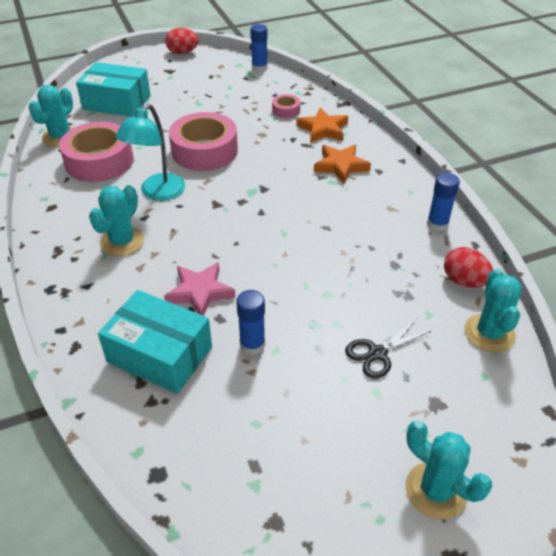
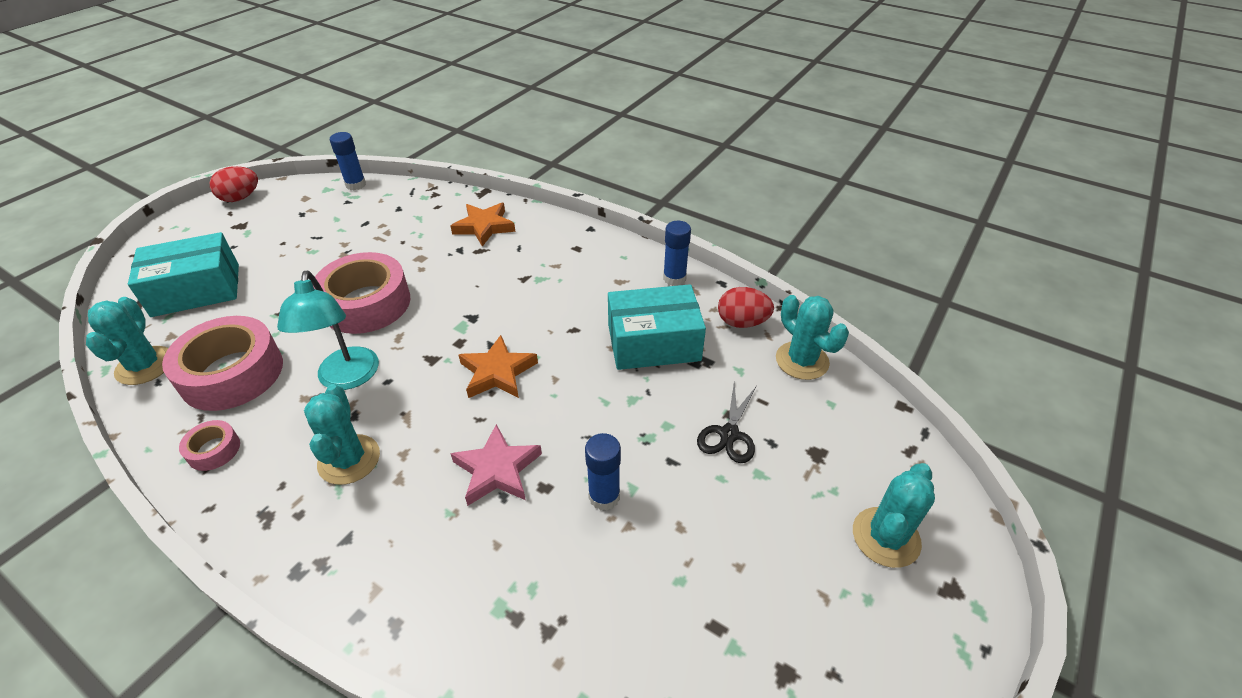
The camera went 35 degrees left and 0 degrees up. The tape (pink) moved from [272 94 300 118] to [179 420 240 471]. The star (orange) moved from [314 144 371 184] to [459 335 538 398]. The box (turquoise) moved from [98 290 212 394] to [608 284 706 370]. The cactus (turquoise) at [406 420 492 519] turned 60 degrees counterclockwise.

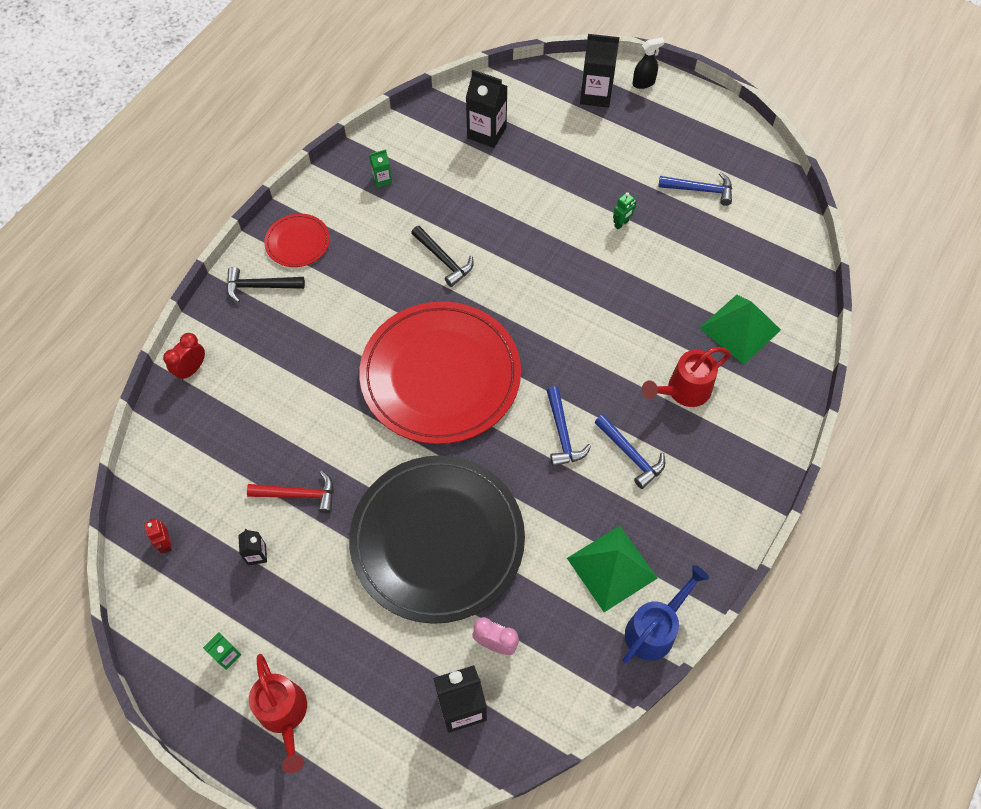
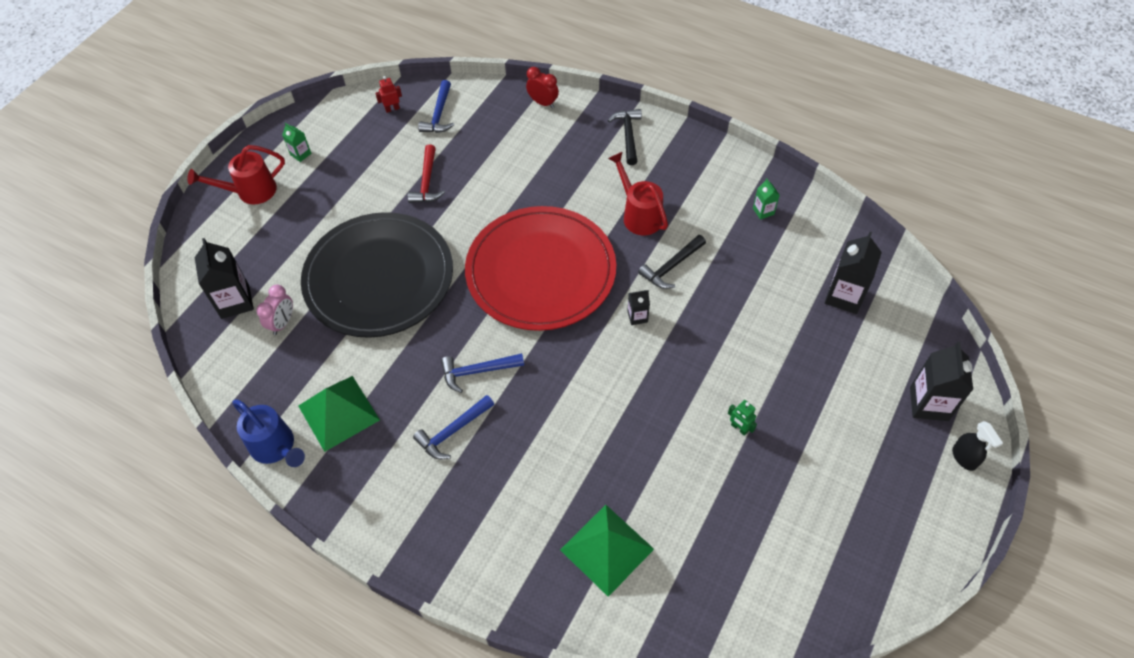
The camera went 90 degrees right and 5 degrees down. The hammer (blue) moved from [658 172 732 206] to [418 80 454 133]. The plate (red) at [264 214 330 267] disappeared. The watering can (red) moved from [642 347 731 407] to [608 152 668 235]. The carton (black) moved from [238 529 267 565] to [627 290 650 325].

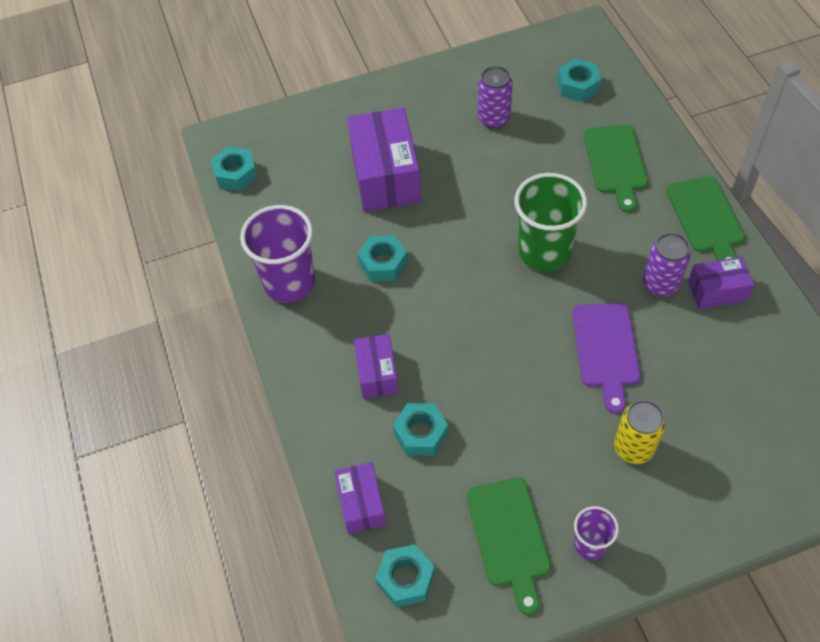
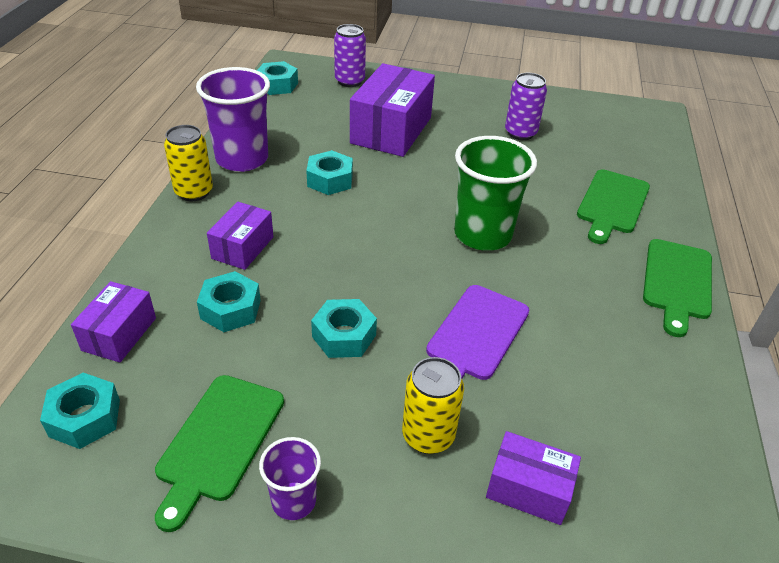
The camera went 25 degrees right and 15 degrees down. The nut (turquoise) moved from [557 58 601 102] to [311 299 377 358]. The can (purple) moved from [643 233 691 297] to [334 24 366 87]. The box (purple) moved from [688 257 754 309] to [486 431 581 525]. The can (yellow) at [164 125 213 201] appeared.

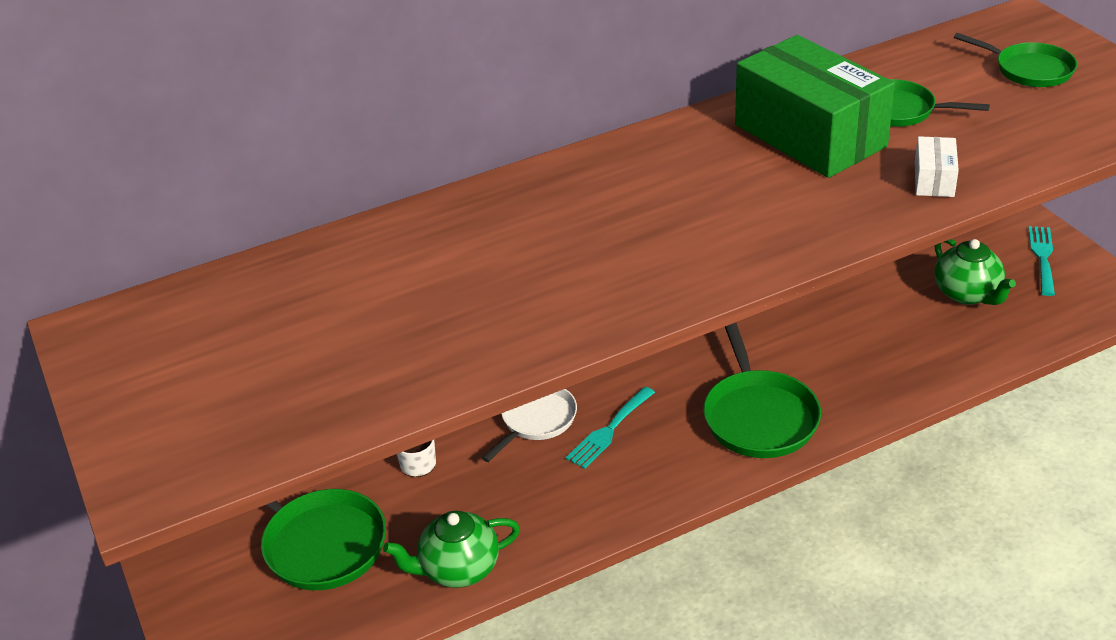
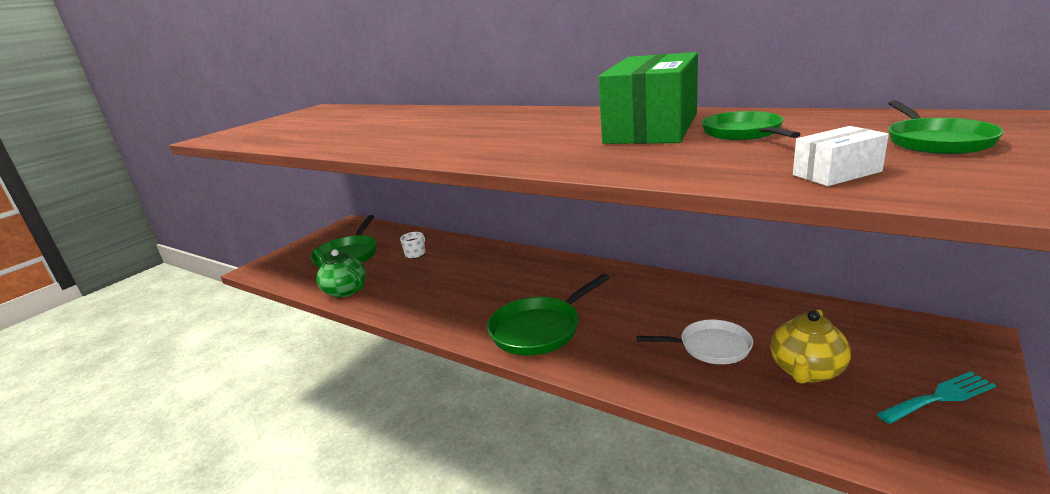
The camera went 60 degrees right and 15 degrees down. The box (white) moved from [915 136 959 197] to [793 126 889 186]. The teapot (green) at [934 239 1016 305] became the teapot (yellow) at [770 309 851 384]. The fork (turquoise) at [566 387 655 469] disappeared. The pan (white) moved from [482 389 577 462] to [637 320 753 364].

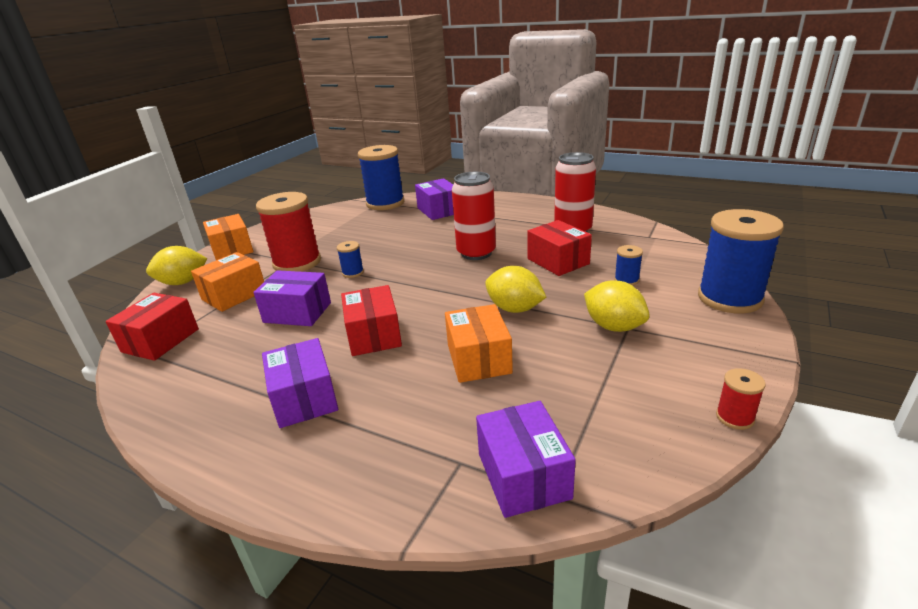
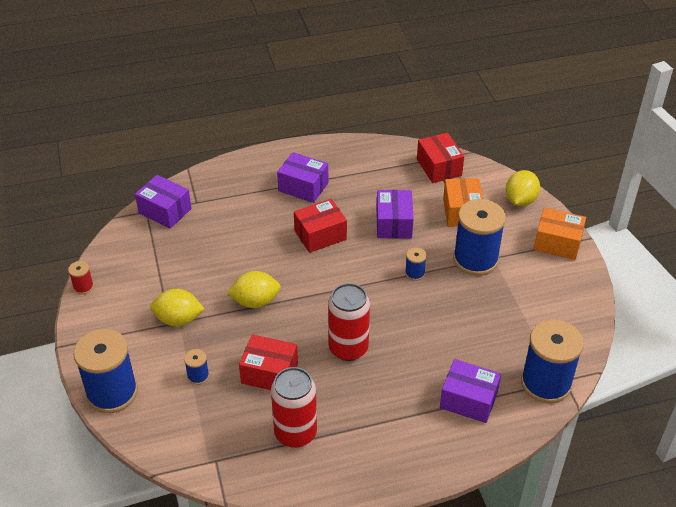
The camera went 135 degrees right and 15 degrees up. The spool (red) at [256 192 321 272] became the spool (blue) at [453 199 506 276]. The box (purple) at [253 270 331 326] turned 60 degrees counterclockwise. The box (red) at [341 285 402 356] turned 60 degrees counterclockwise. The box (orange) at [445 304 513 383] disappeared.

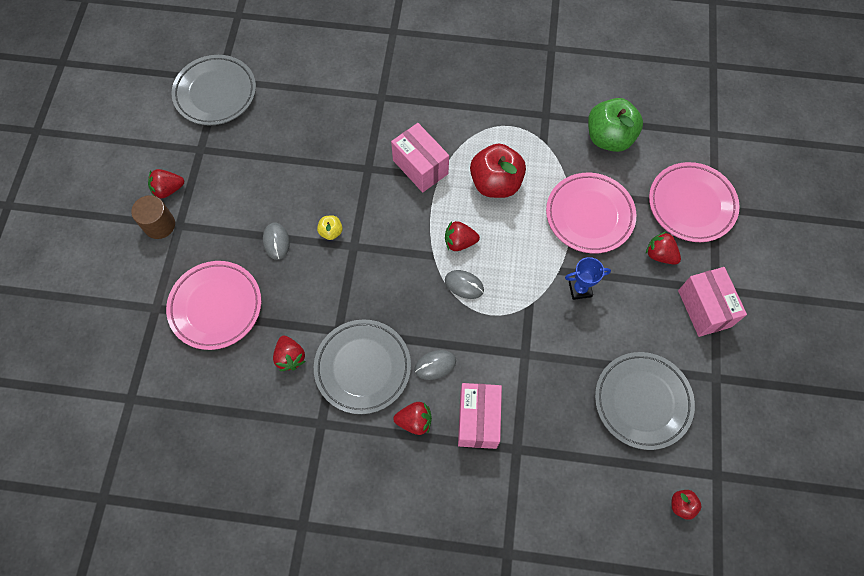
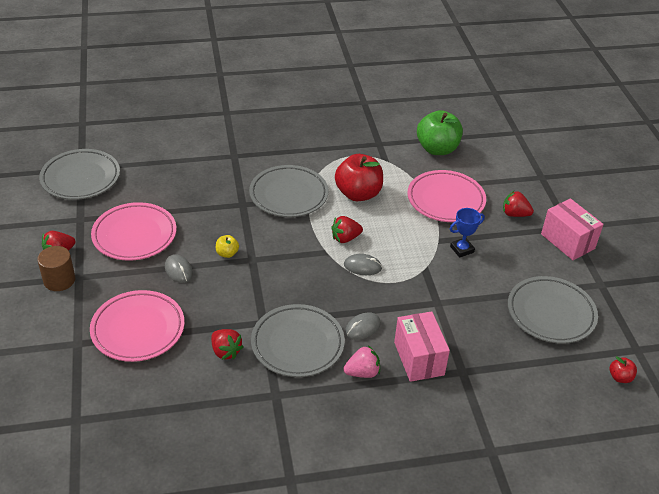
The camera went 20 degrees left and 25 degrees down. The box (pink) at [391 123 449 192] was replaced by the plate (grey) at [249 165 329 217]. The plate (pink) moved from [649 162 740 242] to [91 202 177 261]. The strawberry (red) at [393 402 432 435] became the strawberry (pink) at [343 345 380 378].

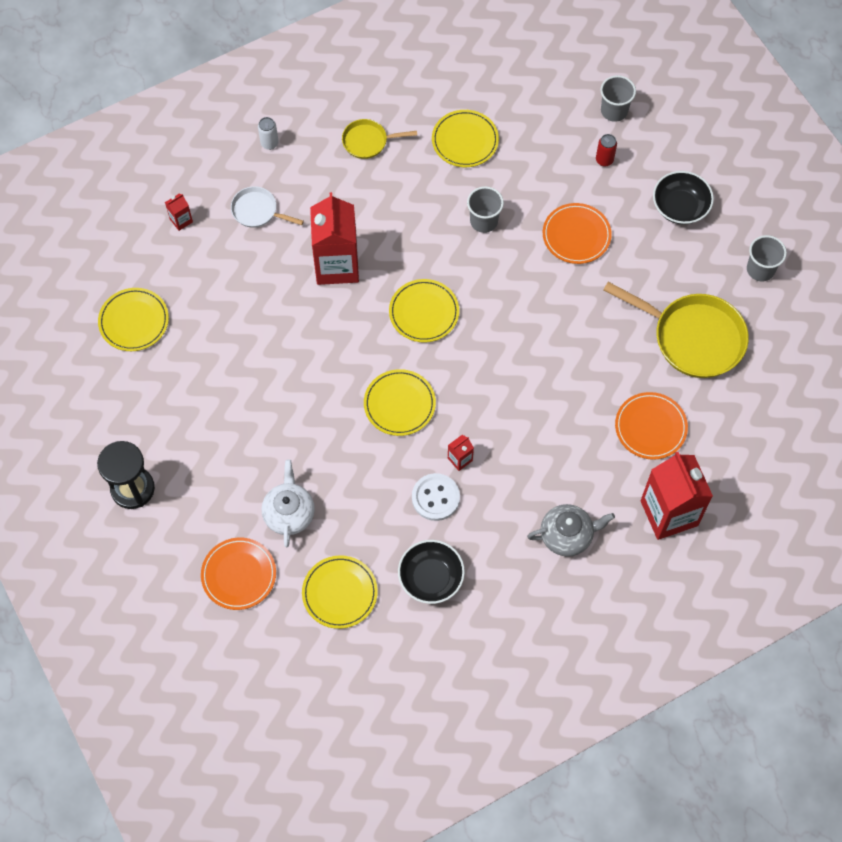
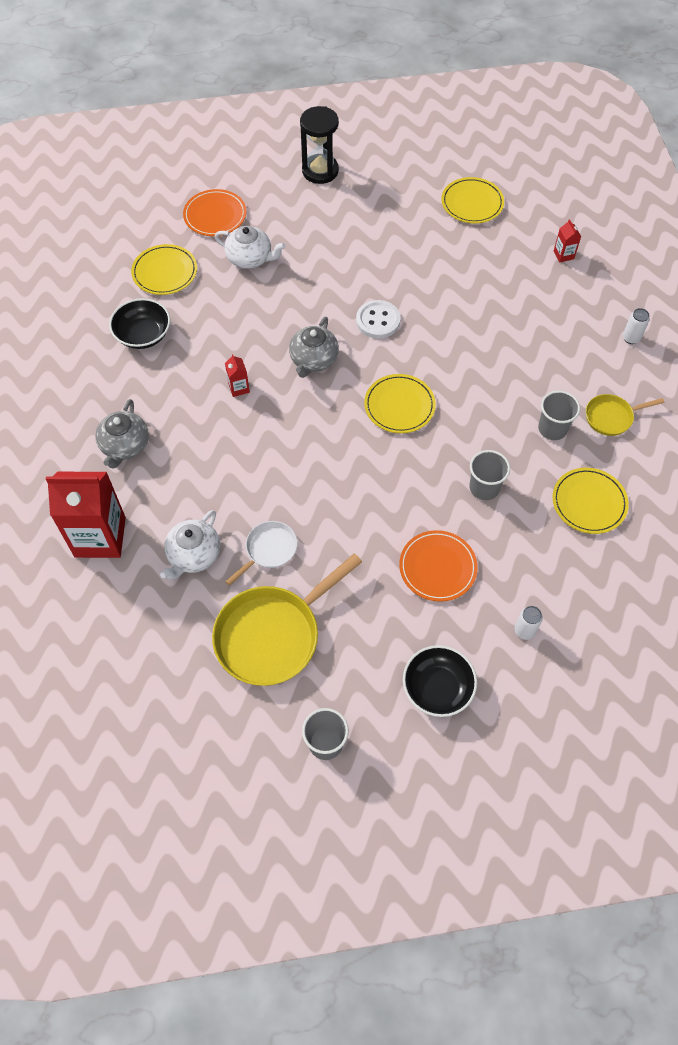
The camera went 110 degrees right and 5 degrees down. The cup (grey) moved from [600 75 636 122] to [538 391 580 440]. The pan (yellow) at [342 119 417 159] turned 120 degrees counterclockwise. The can (red) at [596 134 617 167] became the can (white) at [515 606 543 640]. The pan (white) moved from [231 186 304 228] to [225 521 297 586]. The carton (red) at [310 192 359 285] disappeared. The plate (yellow) at [364 369 436 436] was replaced by the teapot (grey) at [289 317 339 378]. The plate (orange) at [615 392 688 460] was replaced by the teapot (white) at [160 510 220 580]. The button (white) moved from [412 473 460 521] to [356 300 400 338].

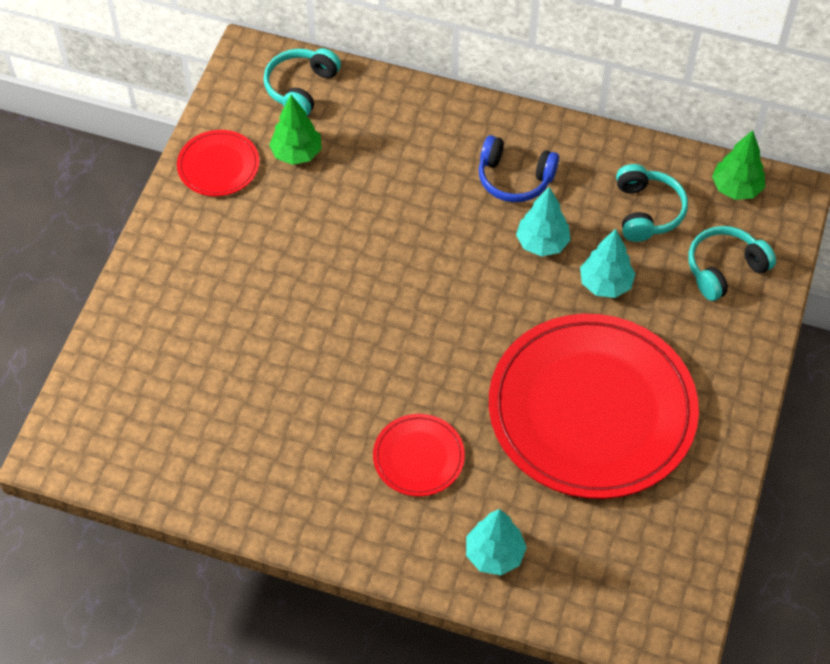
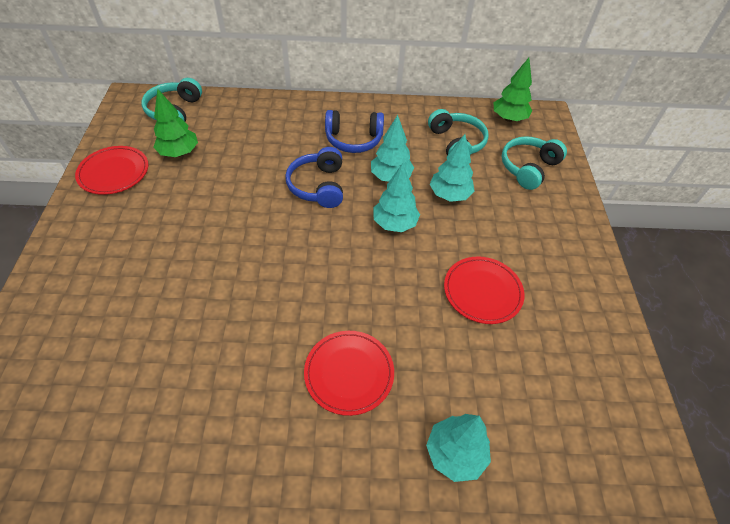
The camera went 20 degrees left and 5 degrees down. The plate (red) at [489 314 699 499] changed to 0.43 times the size. The headphones (blue) at [285 147 343 208] appeared. The tree (turquoise) at [373 163 420 232] appeared.

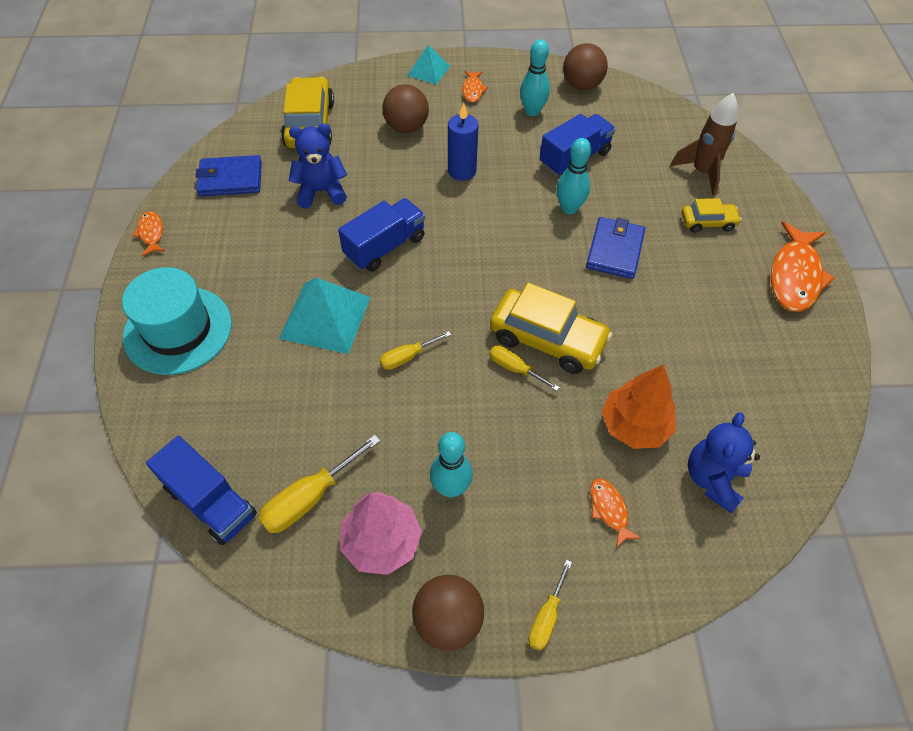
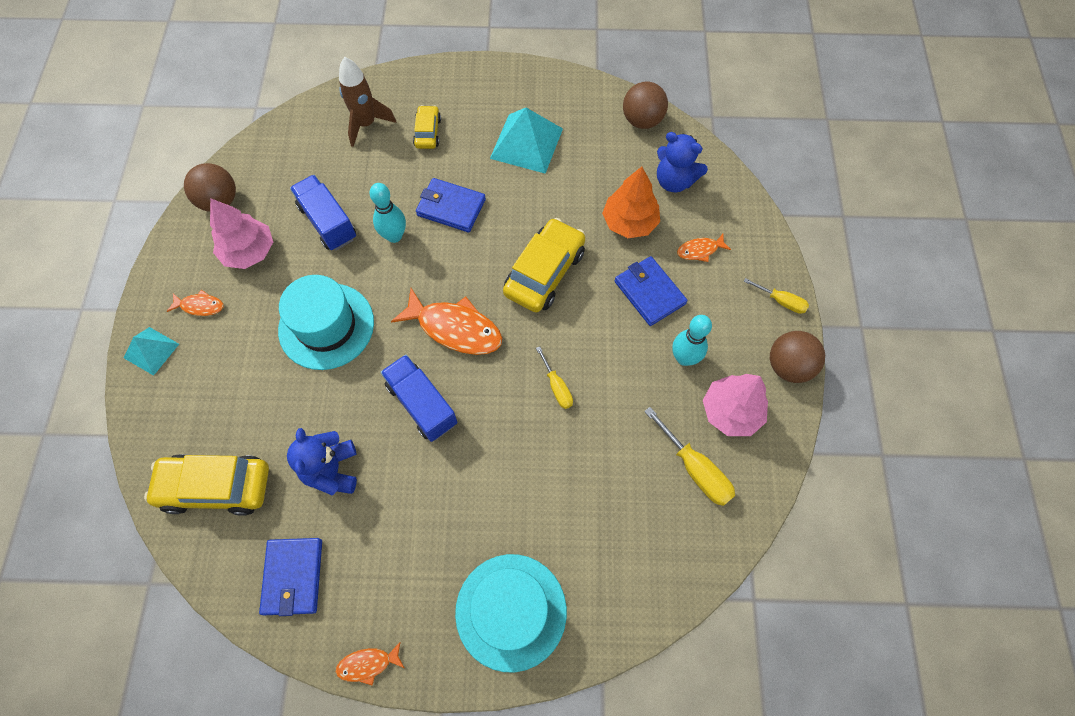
The camera went 85 degrees left and 10 degrees up. The bowling pin (turquoise) at [520 39 550 116] was replaced by the tree (pink) at [210 198 273 269]. The ball (brown) moved from [382 84 429 133] to [623 82 668 129]. The candle (blue) at [448 103 479 181] was replaced by the hat (turquoise) at [278 275 374 370]. The fish (orange) moved from [771 221 835 312] to [391 288 502 355]. The pyramid (turquoise) moved from [279 278 371 354] to [490 108 563 174]. The screwdriver (yellow) at [490 345 560 391] disappeared. The truck (blue) at [146 436 257 545] disappeared. The wallet (blue) at [615 256 687 326] appeared.

